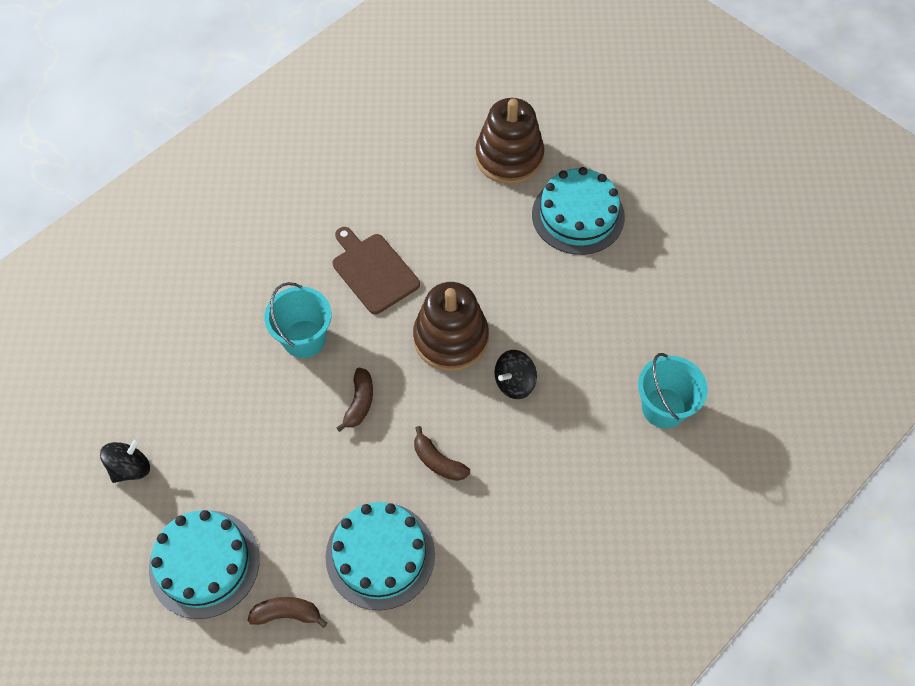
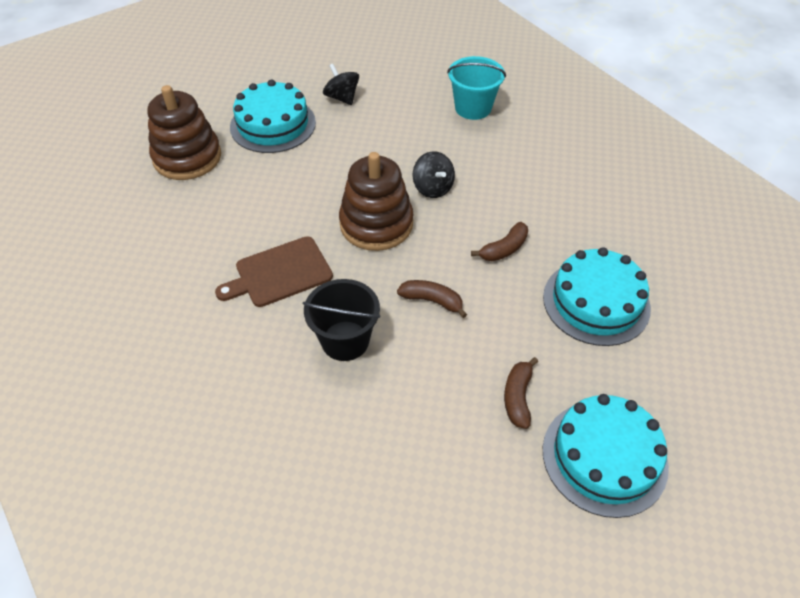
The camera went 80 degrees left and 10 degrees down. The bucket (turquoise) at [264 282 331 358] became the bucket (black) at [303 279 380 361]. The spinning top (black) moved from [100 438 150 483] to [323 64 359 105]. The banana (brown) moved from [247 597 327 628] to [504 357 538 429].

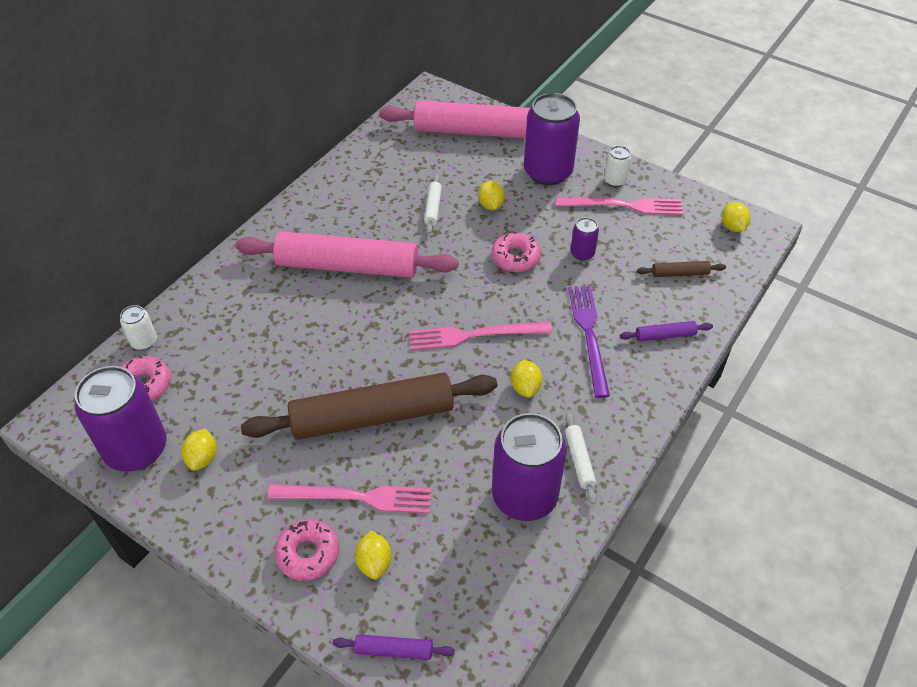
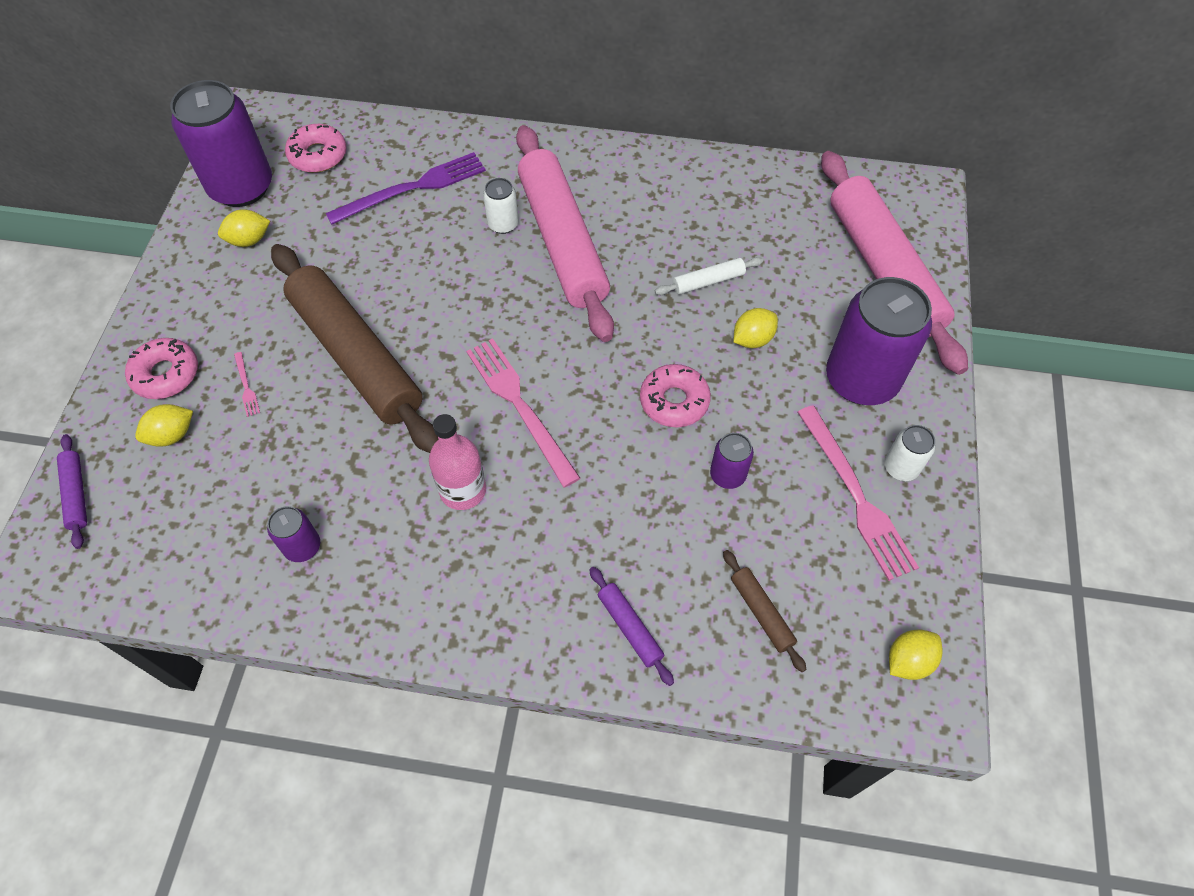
The camera went 65 degrees right and 10 degrees up. The fork (purple) moved from [568 285 610 398] to [326 152 486 225]. The can (white) moved from [120 305 157 350] to [483 178 519 234]. The lemon (yellow) at [511 360 543 397] was replaced by the bottle (pink) at [429 414 486 510]. The rolling pin (white) at [565 412 597 504] disappeared. The can (purple) at [492 413 567 521] changed to 0.46 times the size. The fork (pink) at [268 484 432 514] changed to 0.42 times the size.

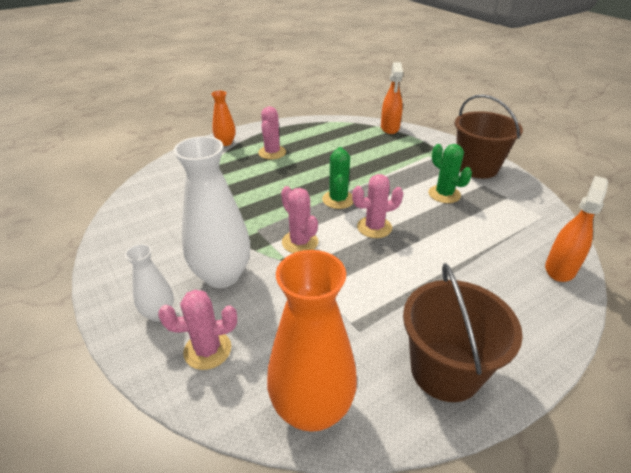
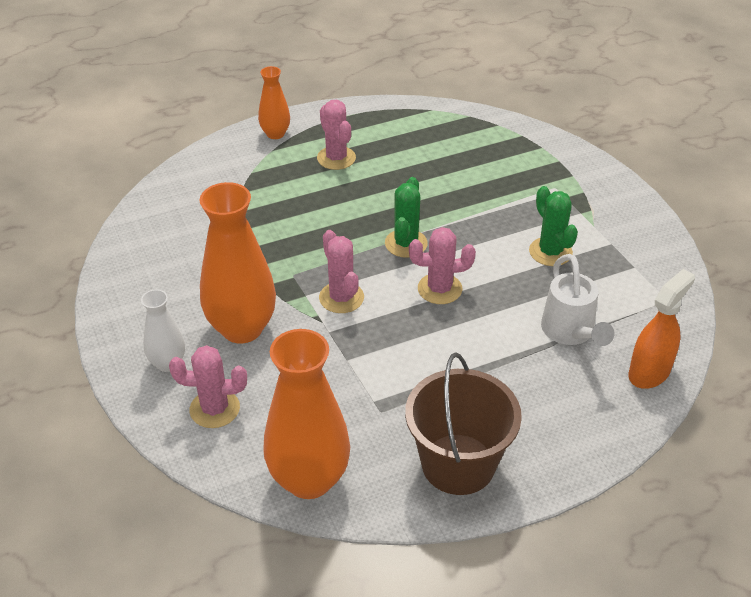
The camera went 10 degrees right and 5 degrees up. The spray bottle (orange) at [381 62 403 134] disappeared. The bucket (brown) at [455 94 523 179] disappeared. The cactus (pink) at [258 106 286 160] turned 45 degrees counterclockwise. The vase (white) at [174 136 250 288] became the vase (orange) at [199 182 276 343]. The watering can (white) at [541 254 614 346] appeared.

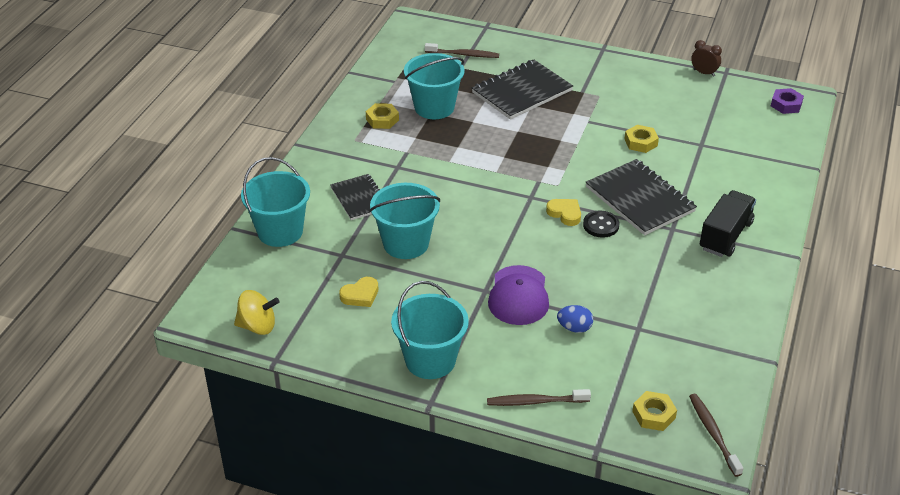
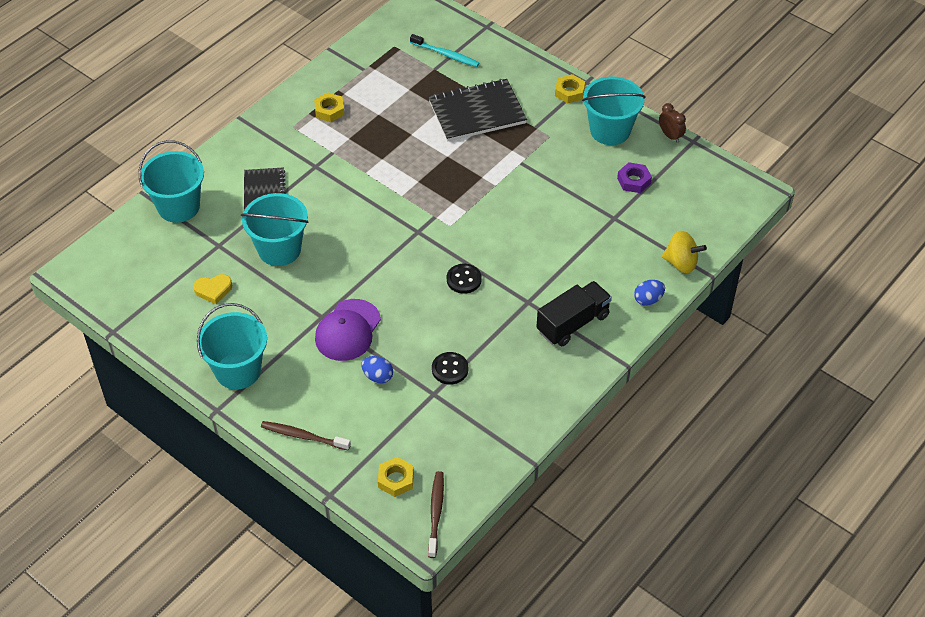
The camera went 20 degrees right and 10 degrees up. The toothbrush (brown) at [425 43 499 58] became the toothbrush (turquoise) at [410 34 479 67]. The bucket (turquoise) moved from [404 53 465 119] to [582 77 646 145]. The nut (purple) moved from [771 88 804 114] to [617 162 652 193]. The nut (yellow) moved from [625 125 659 153] to [555 74 585 103]. The notebook (black) at [586 159 697 235] disappeared. The heart (yellow) at [546 199 581 226] disappeared. The spinning top (yellow) moved from [234 290 280 335] to [662 231 707 273]. The egg (blue) at [634 280 665 306] appeared. The button (black) at [432 352 468 385] appeared.

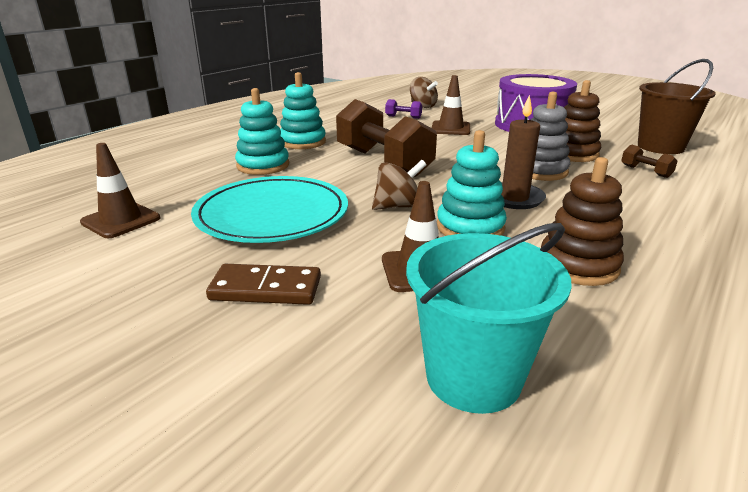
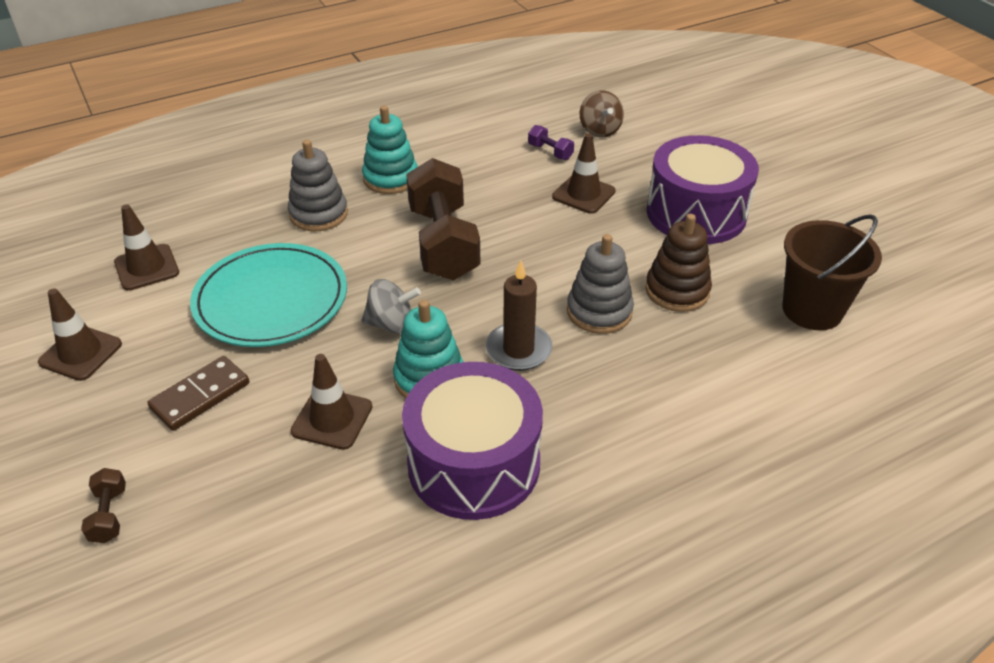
The camera went 25 degrees right and 15 degrees up. The stacking toy (turquoise) at [235 88 289 175] became the stacking toy (grey) at [288 140 348 231]. The dumbbell (brown) moved from [621 145 678 178] to [81 468 126 543]. The stacking toy (brown) at [541 157 624 286] was replaced by the drum (purple) at [402 362 543 520]. The spinning top (brown) at [372 160 427 210] became the spinning top (grey) at [361 279 421 334]. The bucket (turquoise) at [406 223 572 414] disappeared. The domino (brown) at [206 264 321 305] turned 75 degrees counterclockwise. The traffic cone (brown) at [38 288 122 381] appeared.

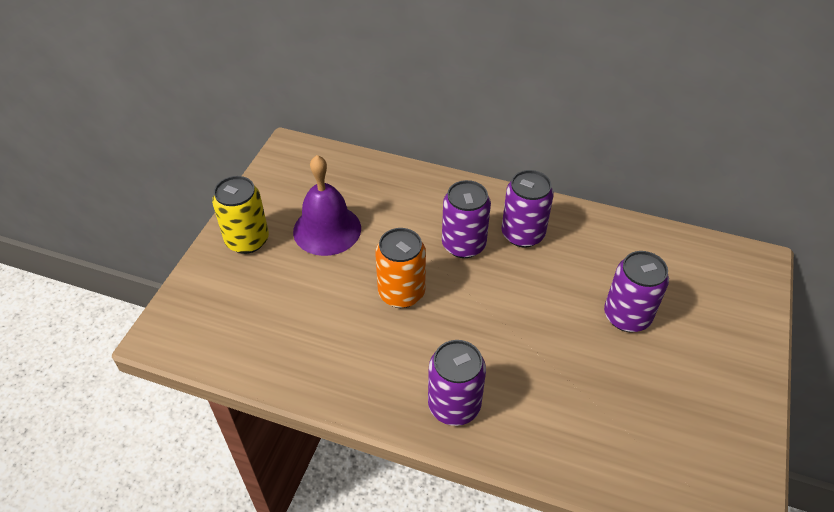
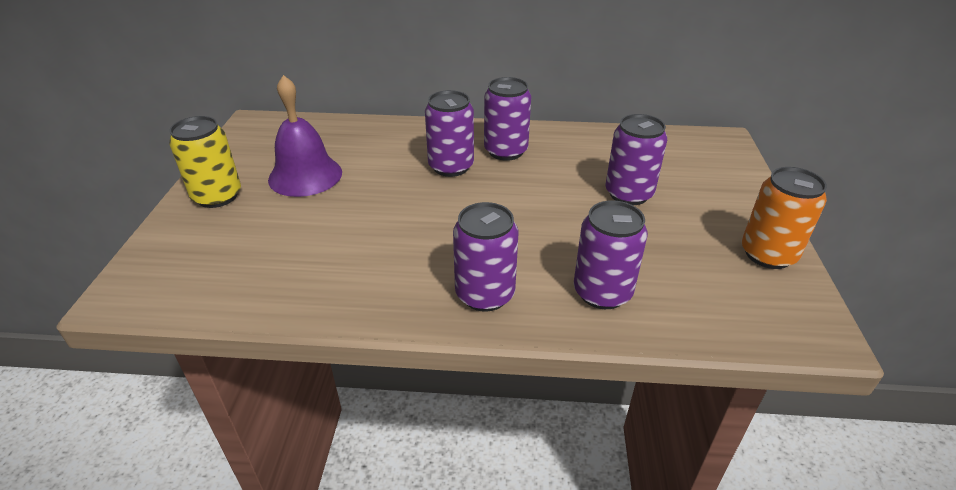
The camera went 15 degrees left and 10 degrees down. The can (orange) moved from [375 228 426 308] to [742 167 827 269]. The can (purple) at [574 200 648 309] appeared.

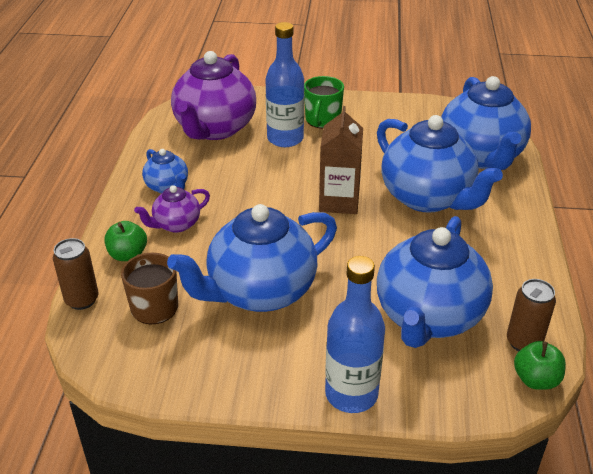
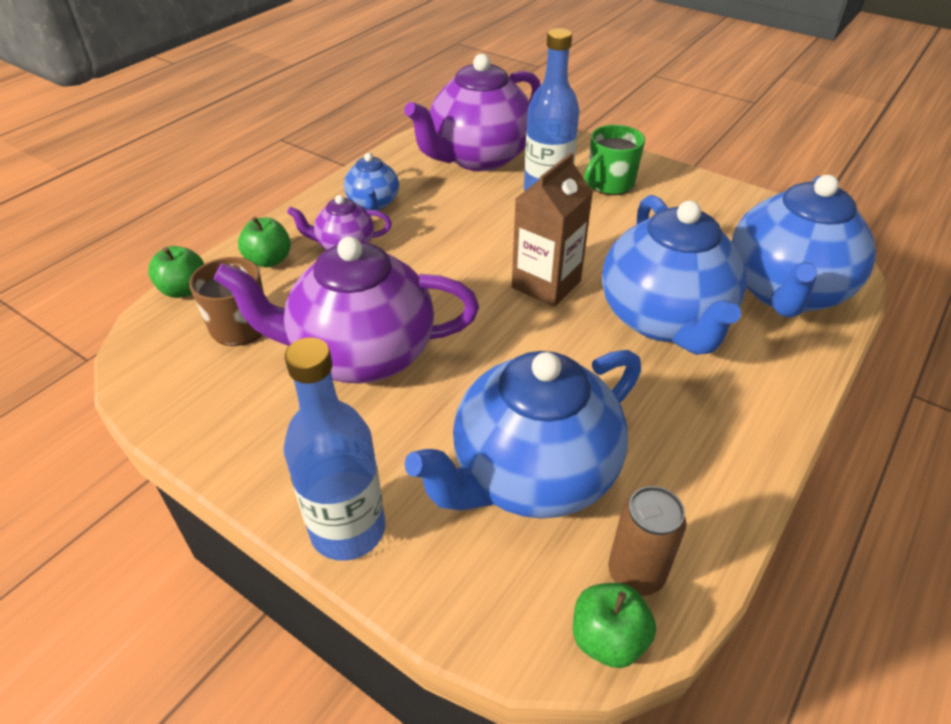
The camera went 30 degrees right and 5 degrees up. The teapot (blue) at [167 204 337 312] became the teapot (purple) at [214 237 479 383]. The can (brown) at [53 238 98 310] was replaced by the apple (green) at [148 246 204 298].

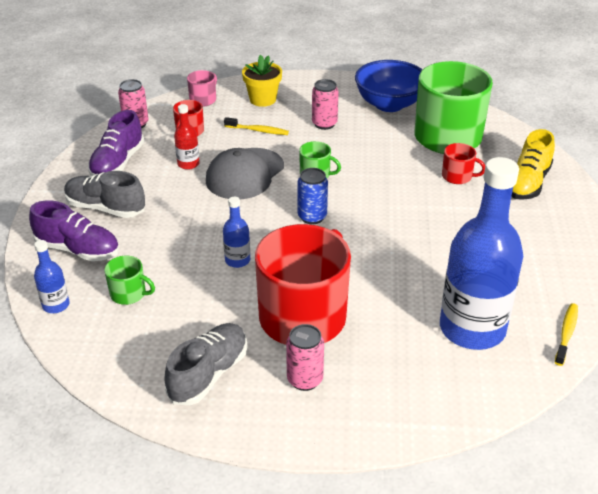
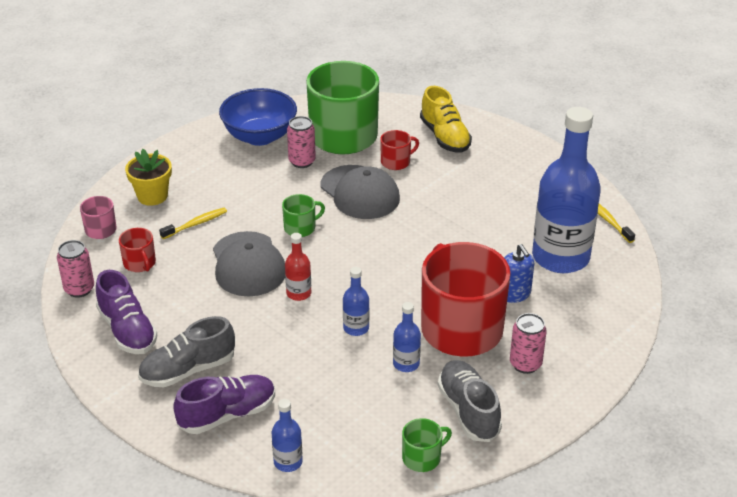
The camera went 50 degrees left and 0 degrees up. The can (pink) moved from [312 79 339 130] to [287 116 316 168]. The bottle (red) moved from [174 104 200 170] to [285 233 311 301]. The can (blue) at [298 168 328 224] disappeared. The mug (green) moved from [104 256 155 305] to [402 418 452 472]. The cap (grey) at [321 165 400 219] appeared. The soap dispenser (blue) at [504 244 534 303] appeared. The bottle (blue) at [393 302 421 372] appeared.

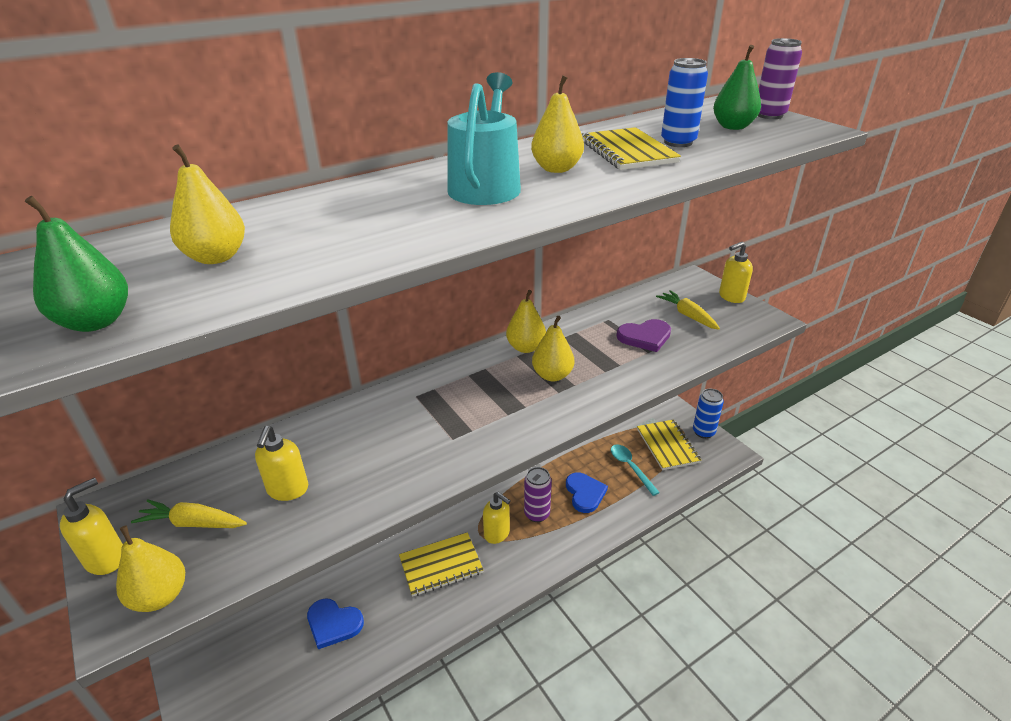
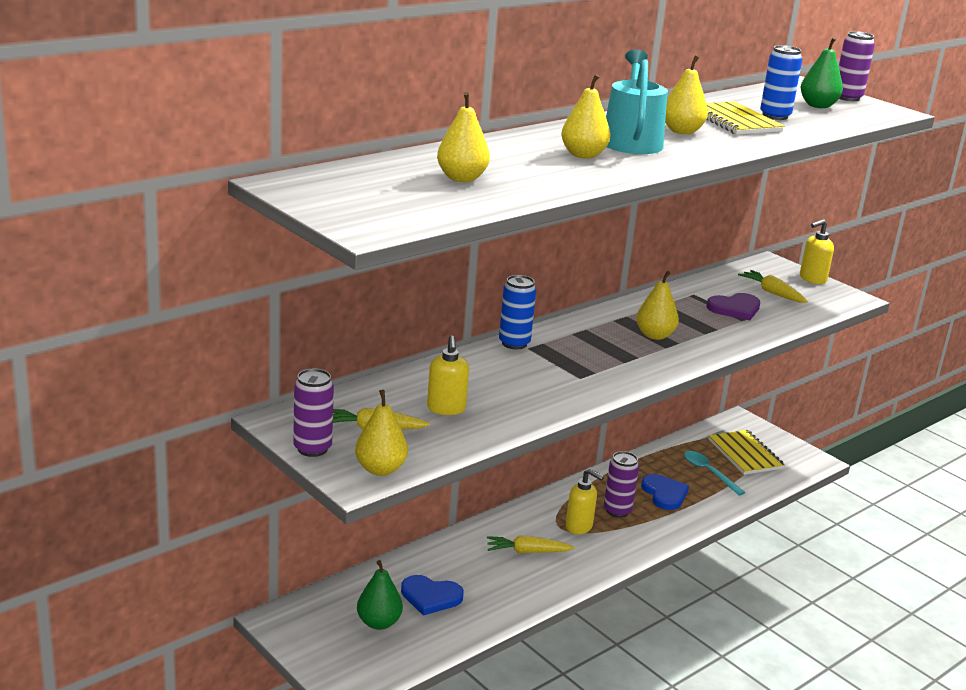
The camera went 10 degrees left and 10 degrees down. The pear (green) moved from [24 196 128 332] to [357 560 403 630]. The pear (yellow) moved from [506 290 546 353] to [561 74 611 159]. The can (blue) moved from [693 389 724 439] to [499 275 536 349]. The soap dispenser (yellow) at [60 478 123 575] was replaced by the can (purple) at [293 369 334 457]. The notebook (yellow) at [399 532 484 597] was replaced by the carrot (yellow) at [487 536 575 553].

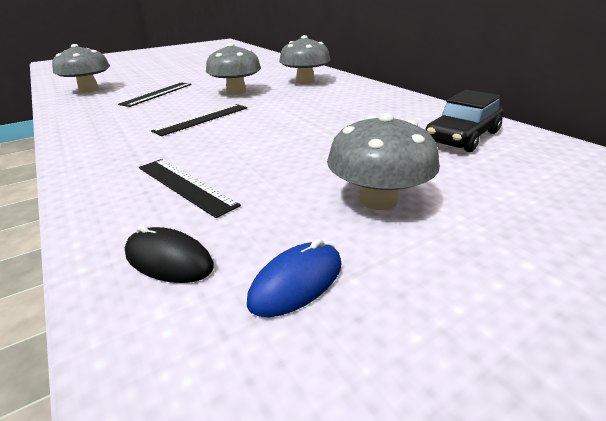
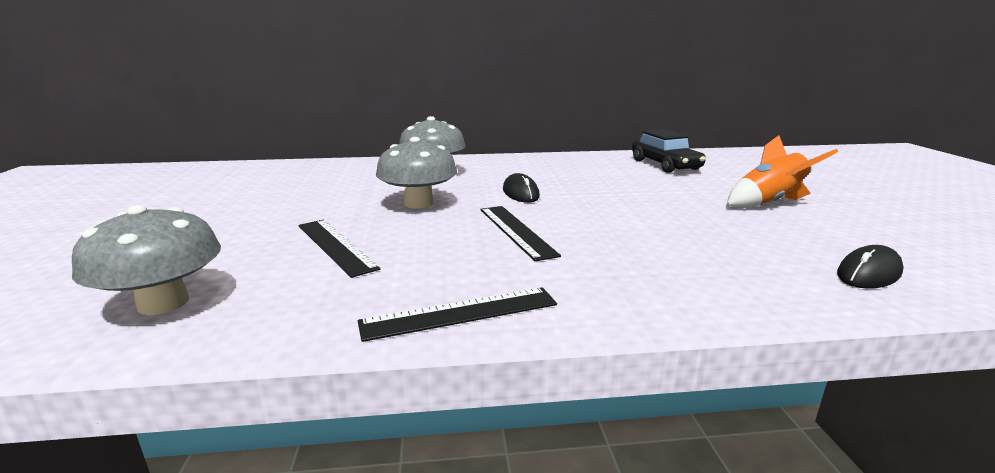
The camera went 65 degrees left and 10 degrees down. The mushroom (grey) at [327 113 440 210] was replaced by the rocket (orange) at [727 135 838 208]. The ruler (black) moved from [139 159 241 218] to [358 287 557 342]. The mouse (blue) at [247 239 342 317] disappeared. The mouse (black) at [503 173 540 203] appeared.

